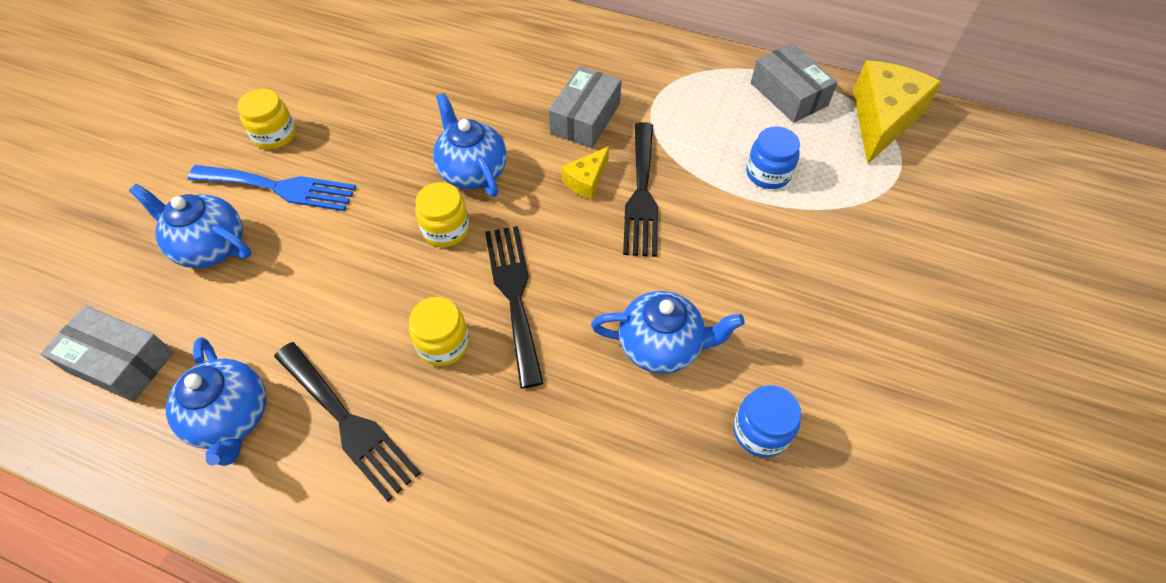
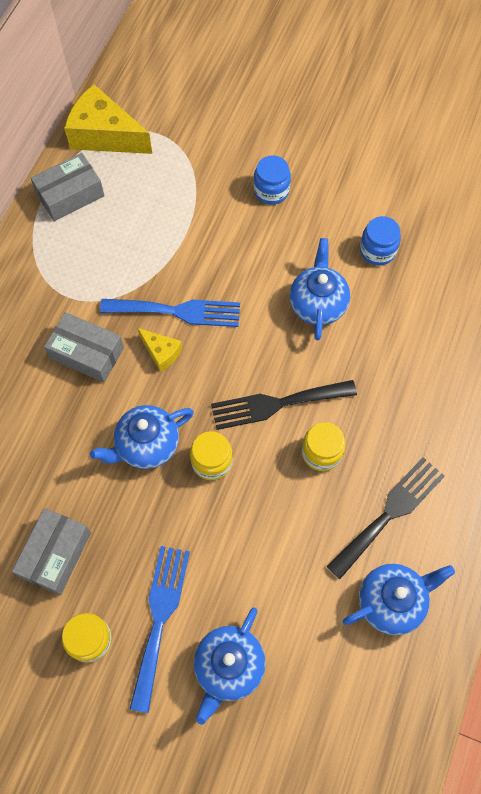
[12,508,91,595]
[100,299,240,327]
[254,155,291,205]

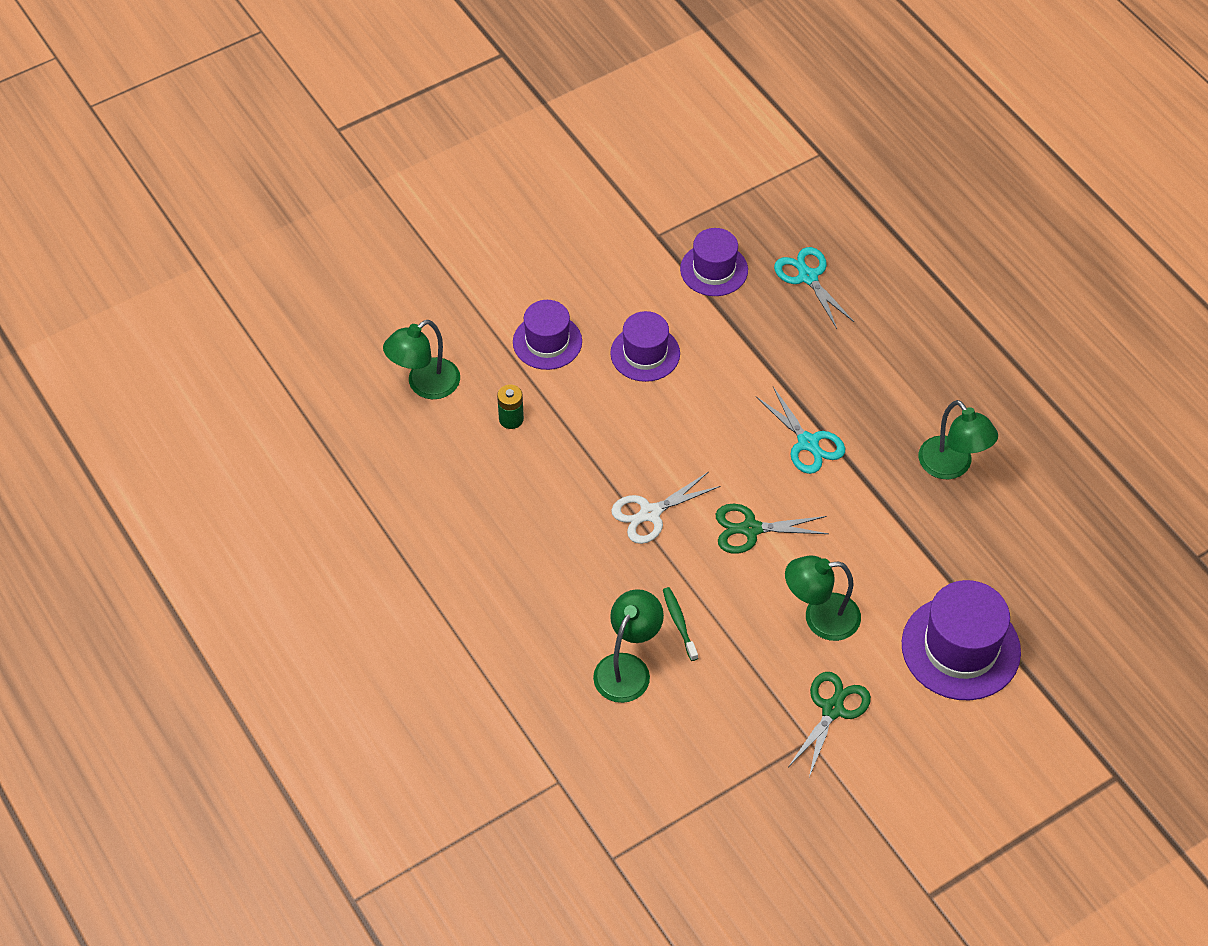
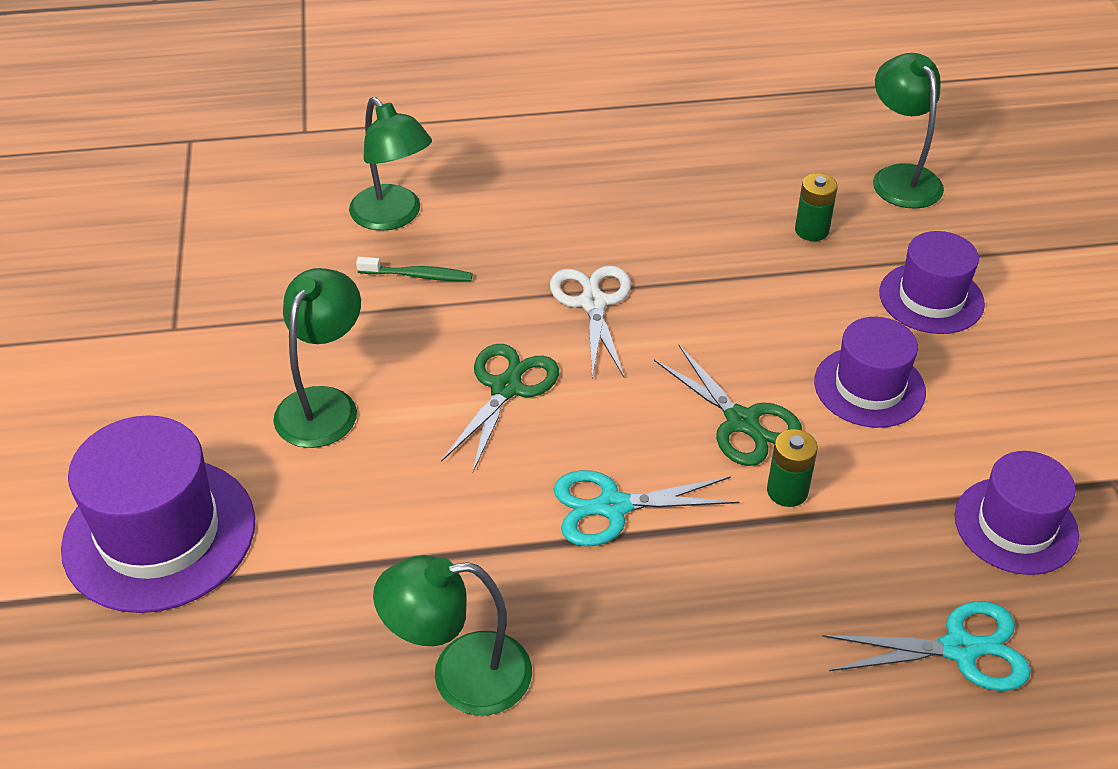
[654,345,802,466]
[767,429,818,507]

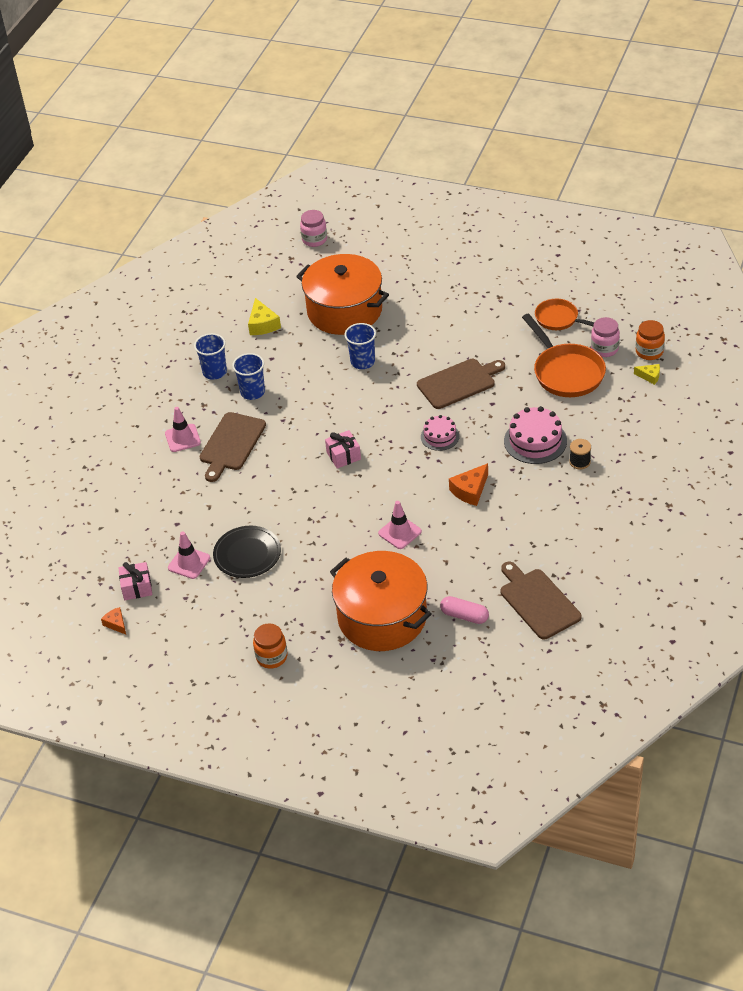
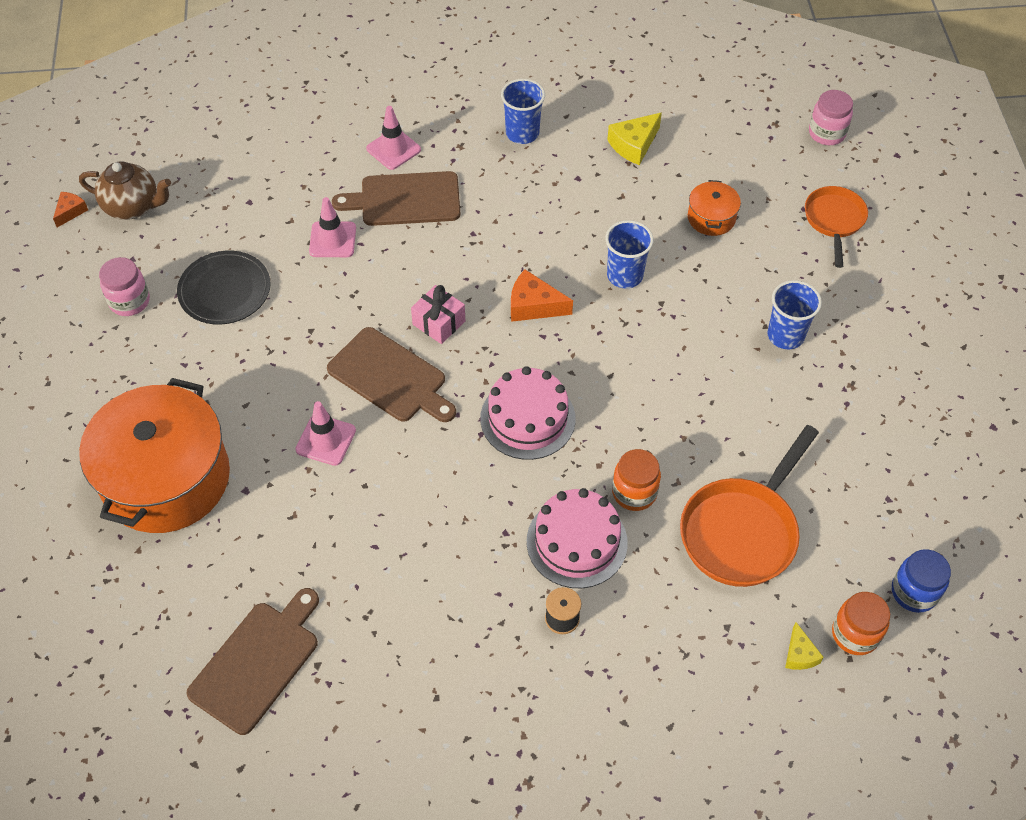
[79,161,171,220]
[309,197,356,257]
[767,280,822,349]
[612,449,661,511]
[688,180,741,236]
[327,327,456,422]
[480,366,576,460]
[440,596,489,624] (first image)
[511,270,573,322]
[805,186,868,268]
[99,257,150,316]
[892,549,951,613]

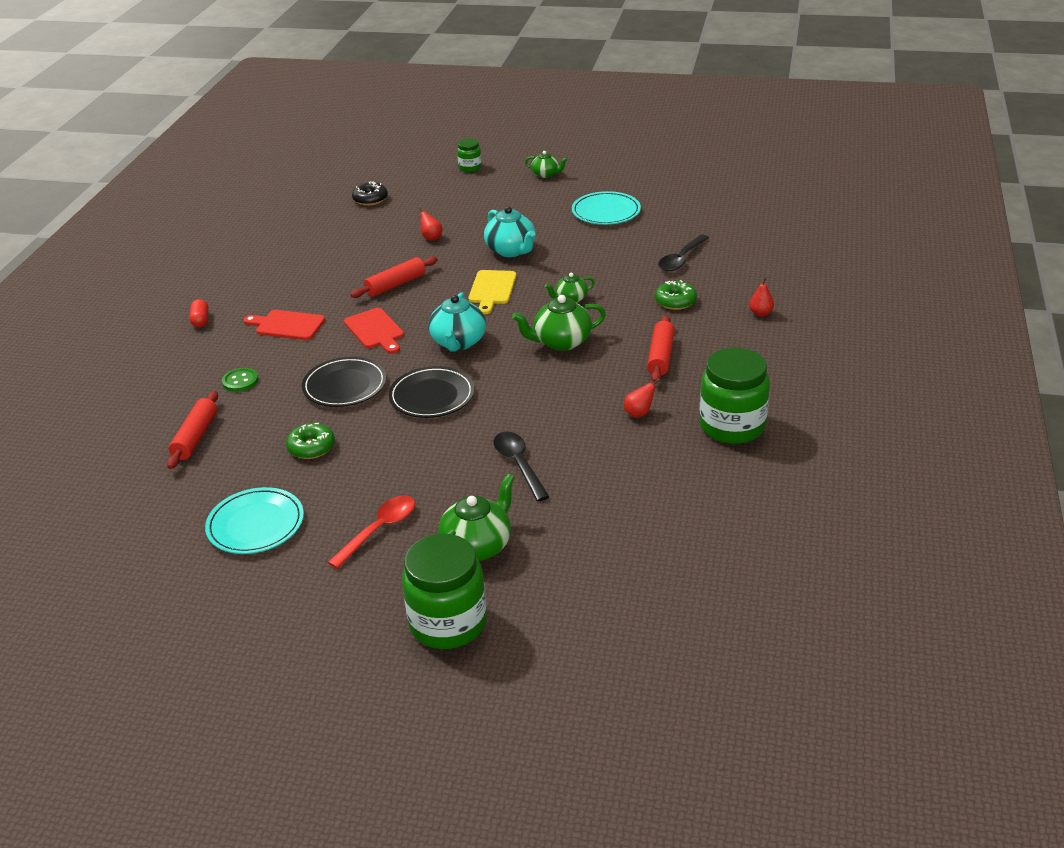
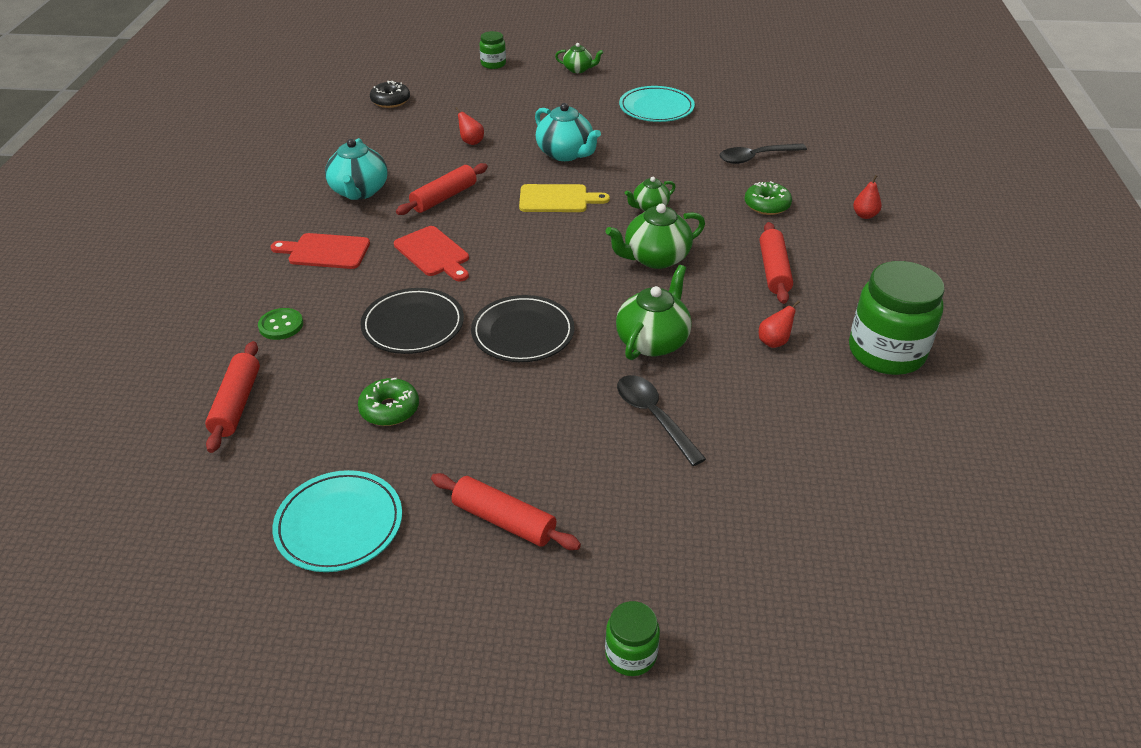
[189,299,209,327] (first image)
[431,473,581,550]
[605,601,660,676]
[325,138,388,200]
[616,265,692,360]
[519,184,610,212]
[719,143,807,164]

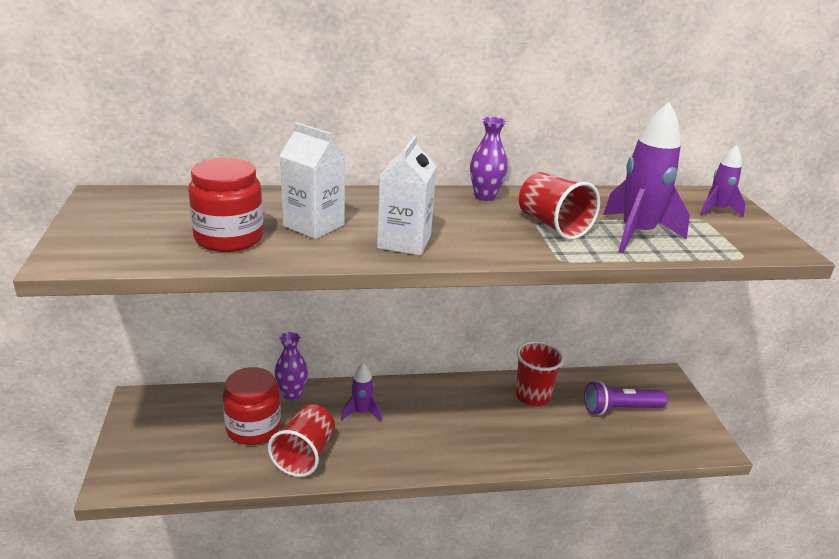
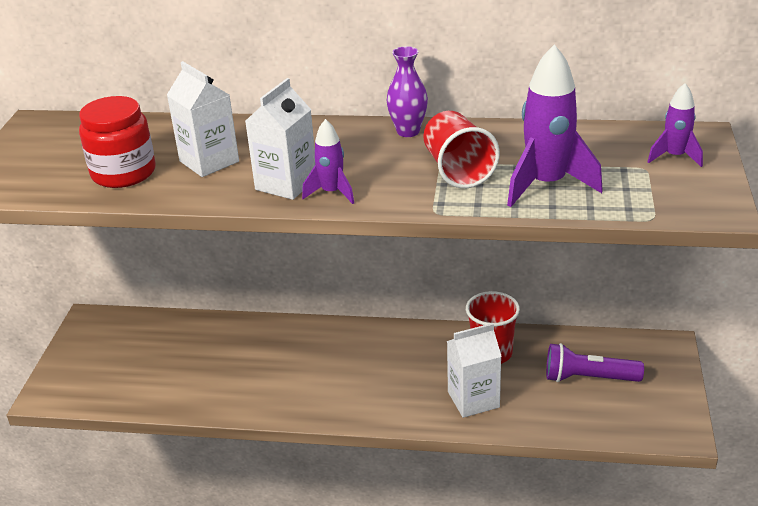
[222,367,281,445] (first image)
[268,404,335,477] (first image)
[274,332,308,401] (first image)
[302,119,354,204]
[447,323,502,418]

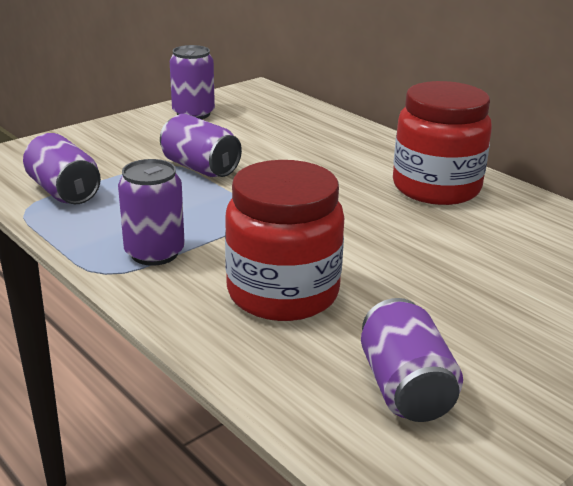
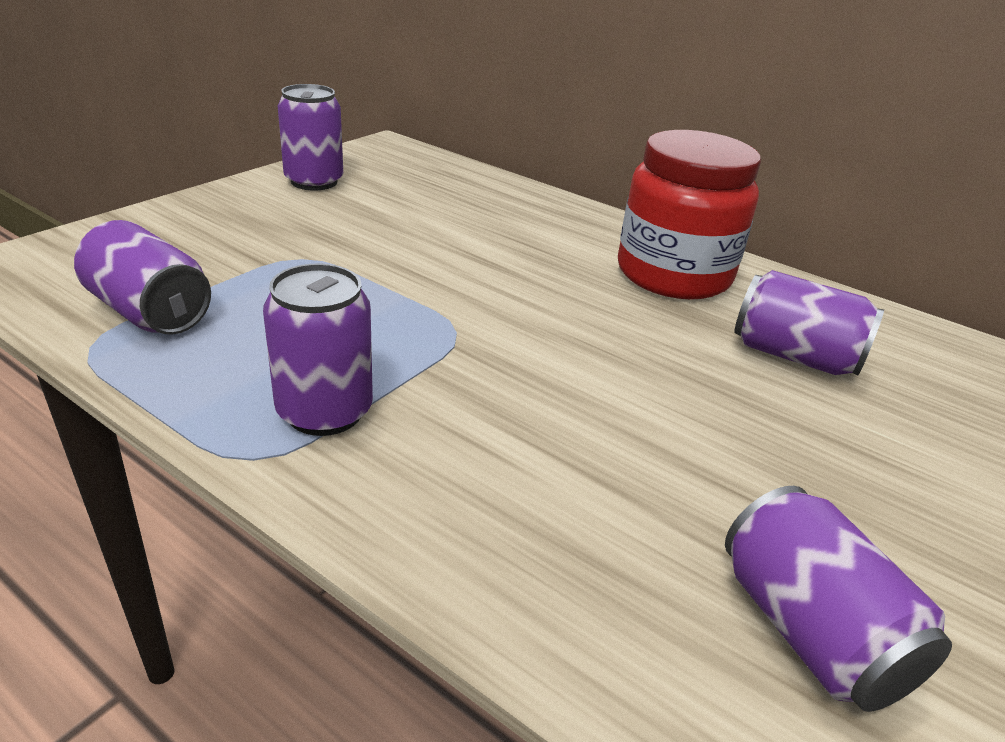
[734,270,884,376]
[225,160,344,321] (first image)

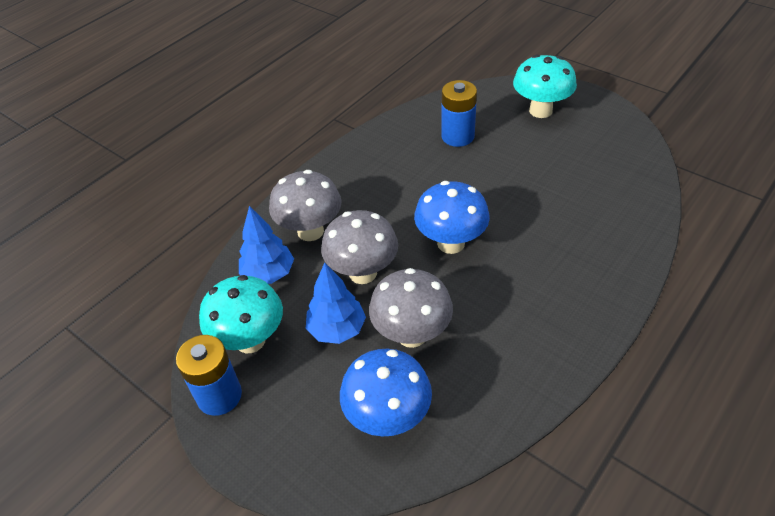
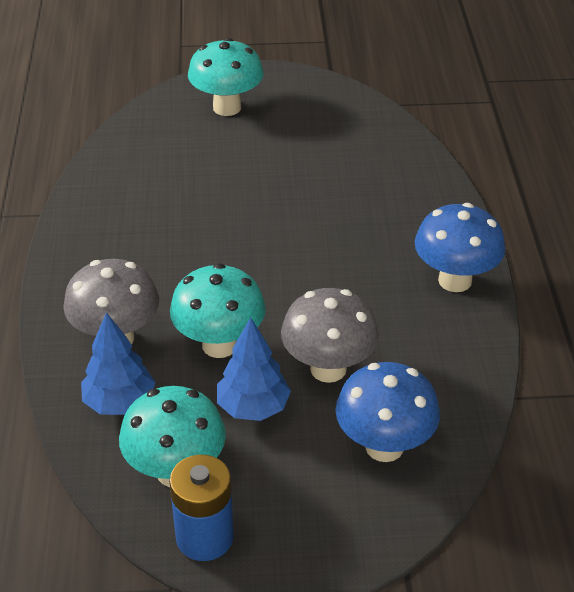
[170,263,266,358]
[415,203,506,292]
[441,80,477,147] (first image)

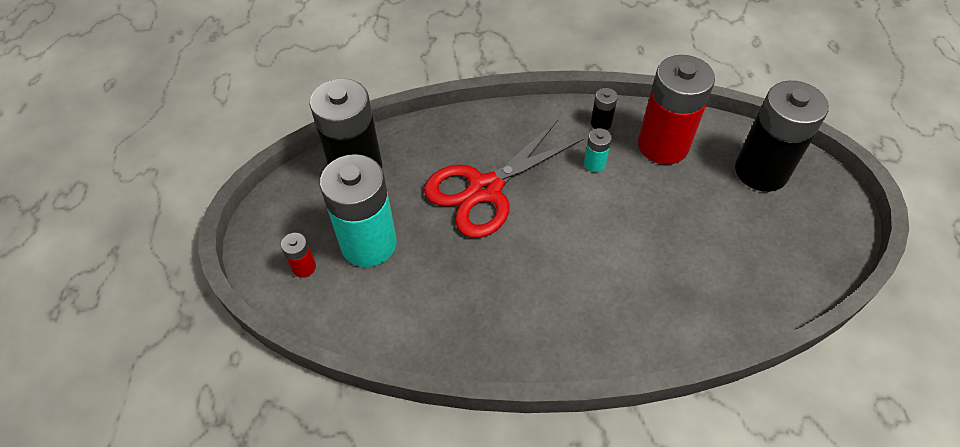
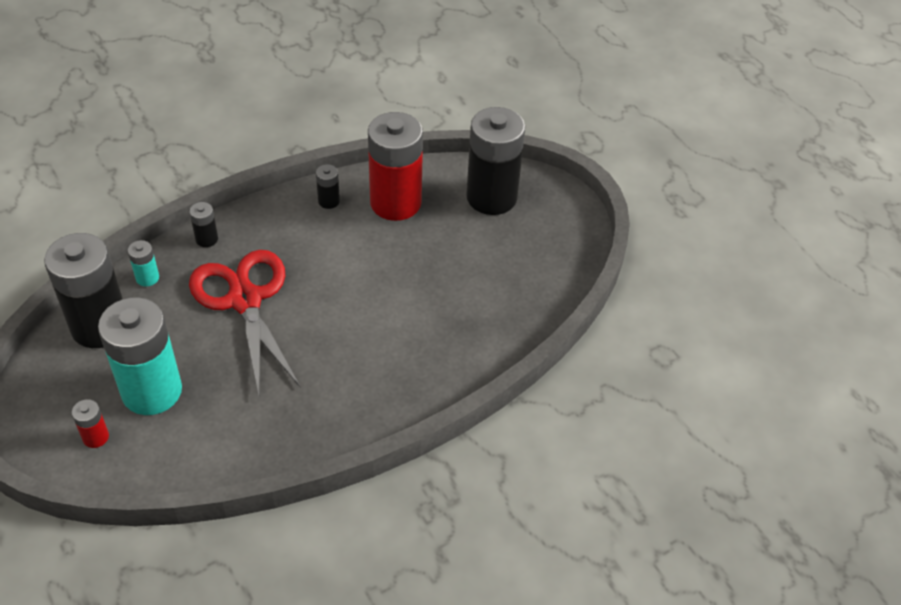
[189,250,301,395]
[128,240,159,287]
[189,202,218,247]

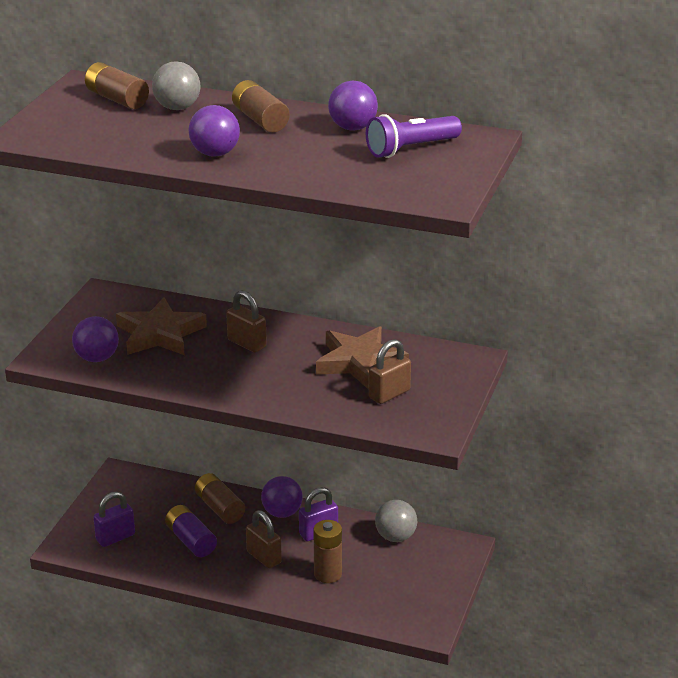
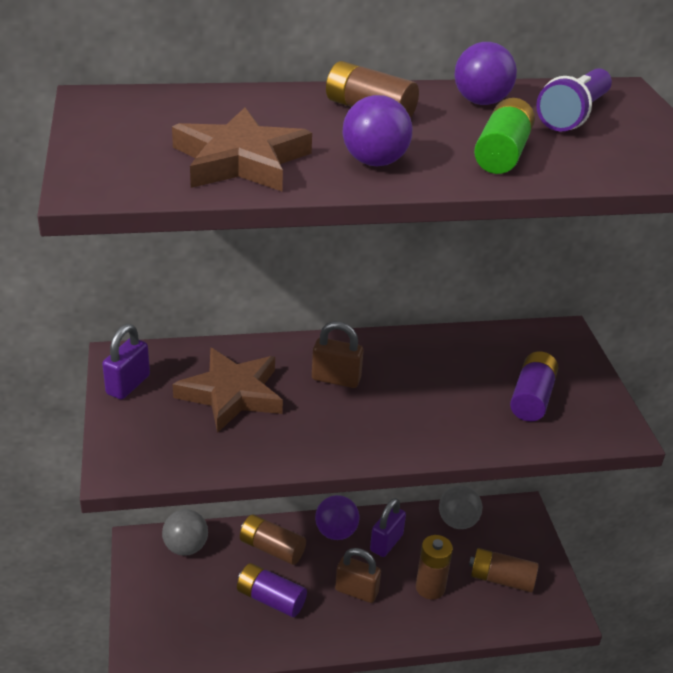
[72,316,119,362] (first image)
[469,548,539,593]
[102,324,150,400]
[162,509,208,556]
[172,108,312,191]
[510,351,558,422]
[474,98,535,174]

